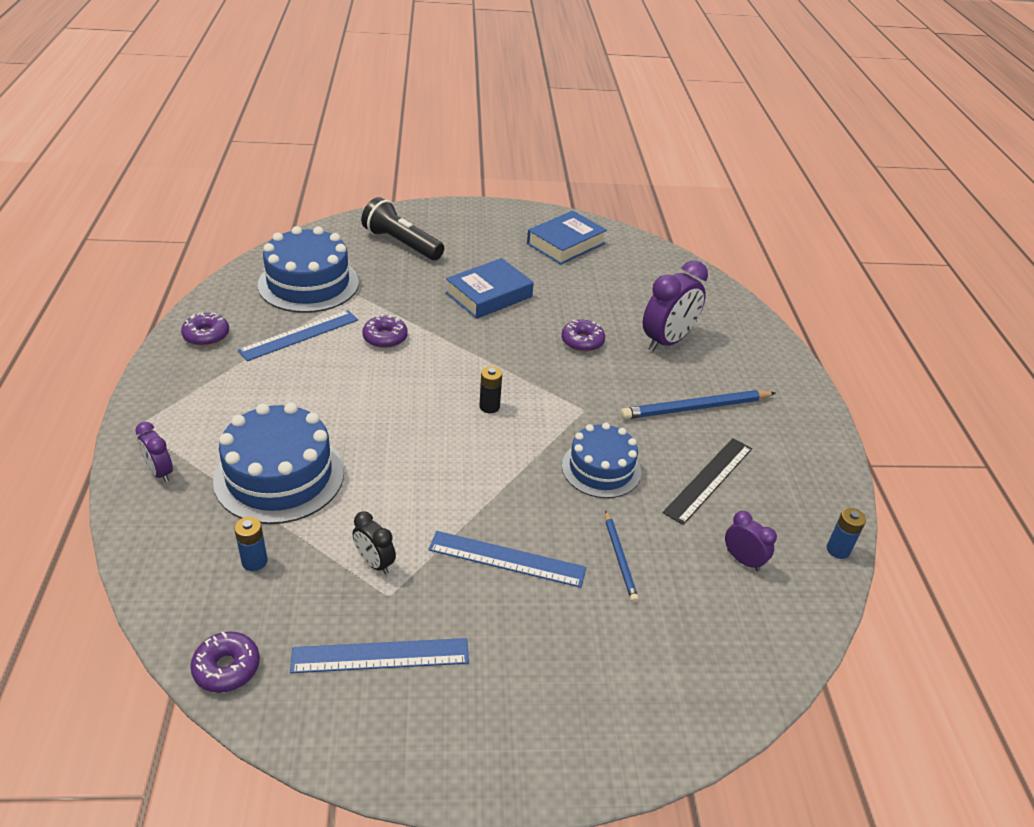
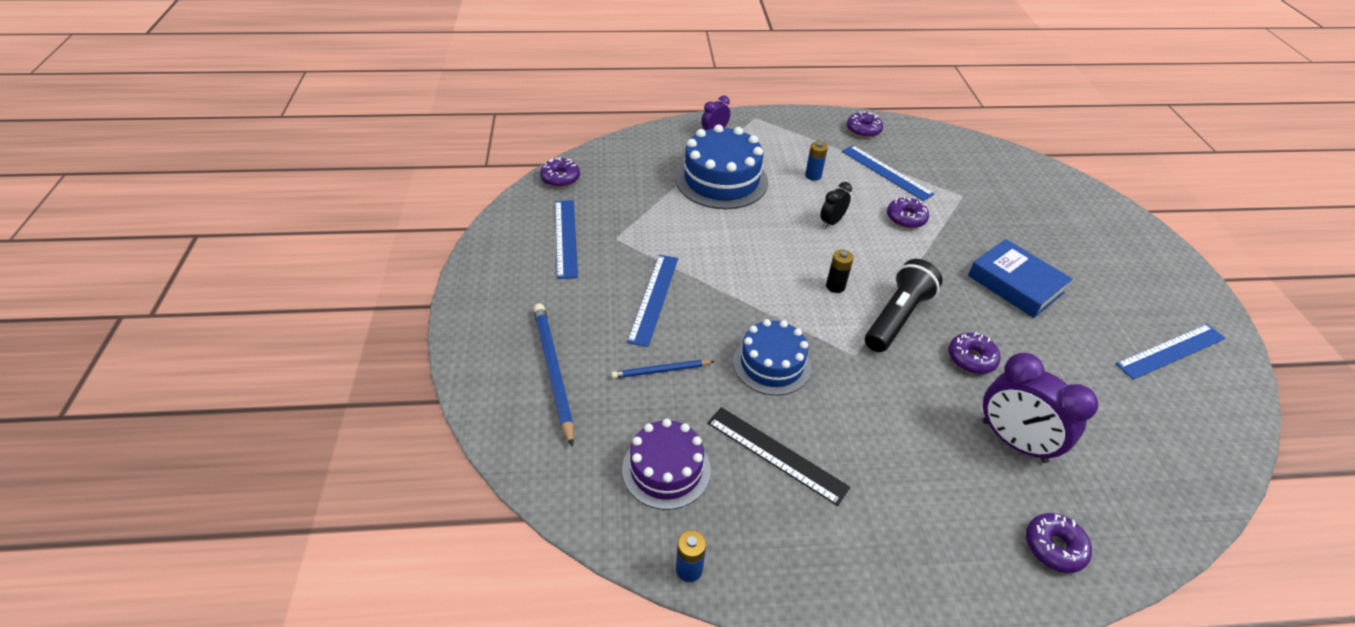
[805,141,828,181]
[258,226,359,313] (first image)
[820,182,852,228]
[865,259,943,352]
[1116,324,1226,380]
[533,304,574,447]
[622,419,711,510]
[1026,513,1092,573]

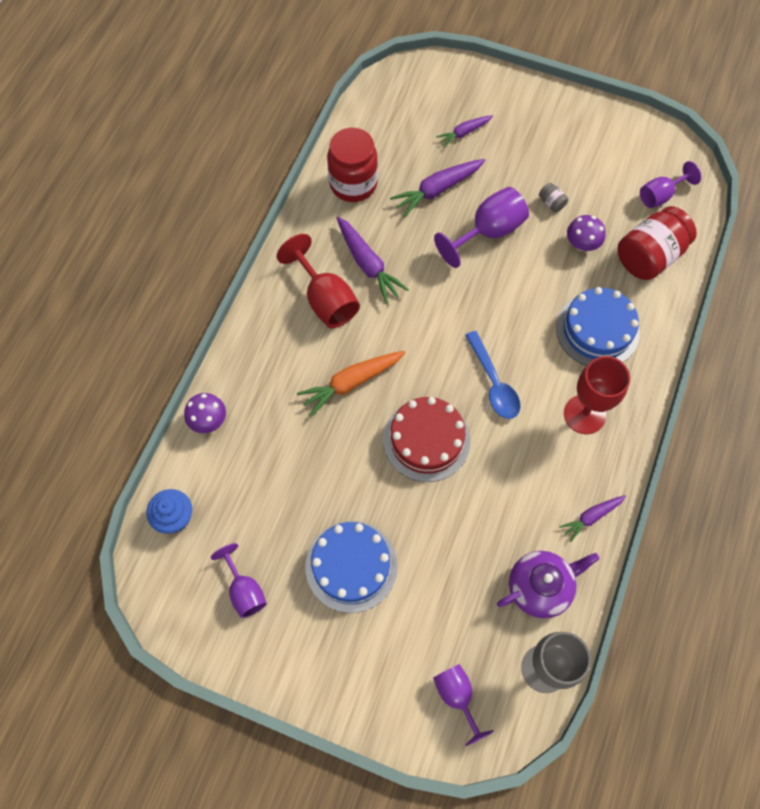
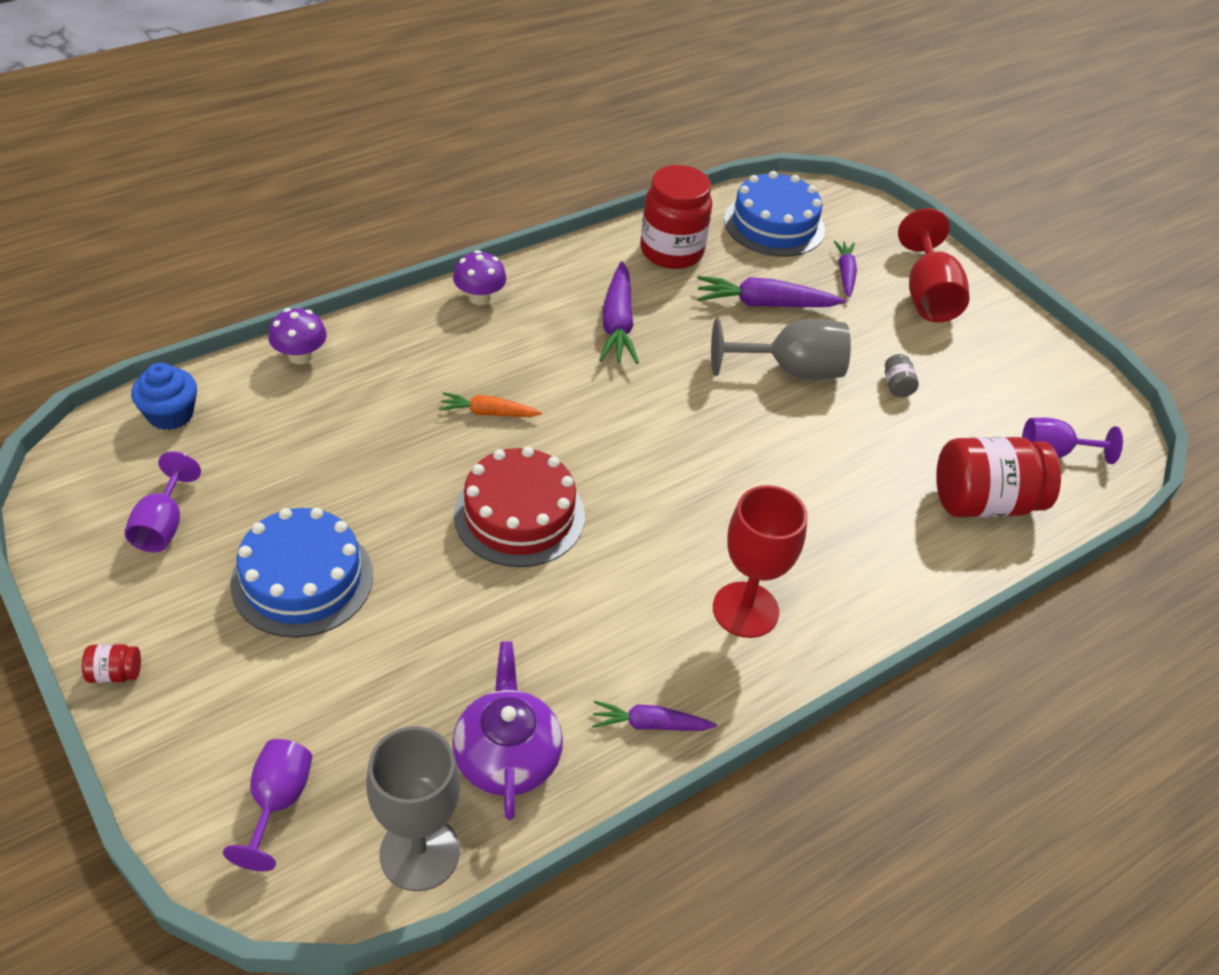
[898,208,969,323]
[439,392,542,417]
[711,318,851,380]
[834,241,857,298]
[465,331,520,419] (first image)
[452,642,563,820]
[724,171,825,257]
[453,250,506,305]
[82,644,141,683]

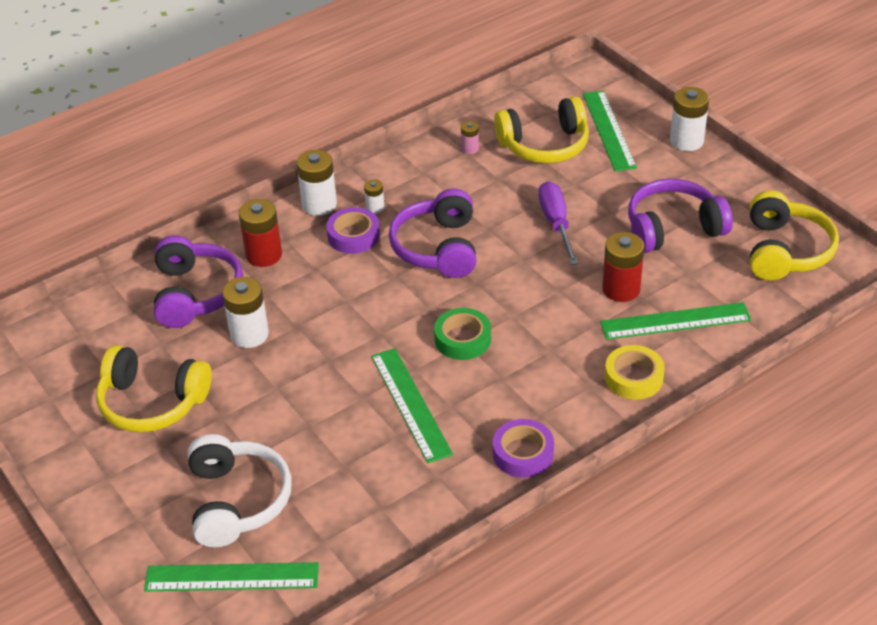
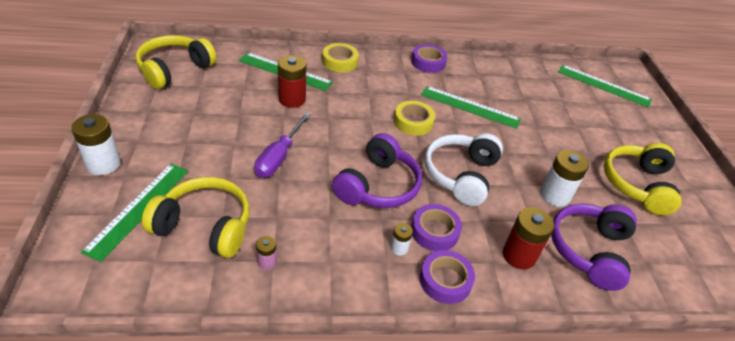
[604,143,681,215]
[424,133,503,206]
[420,250,475,304]
[421,86,521,129]
[394,101,435,136]
[628,179,733,253] (first image)

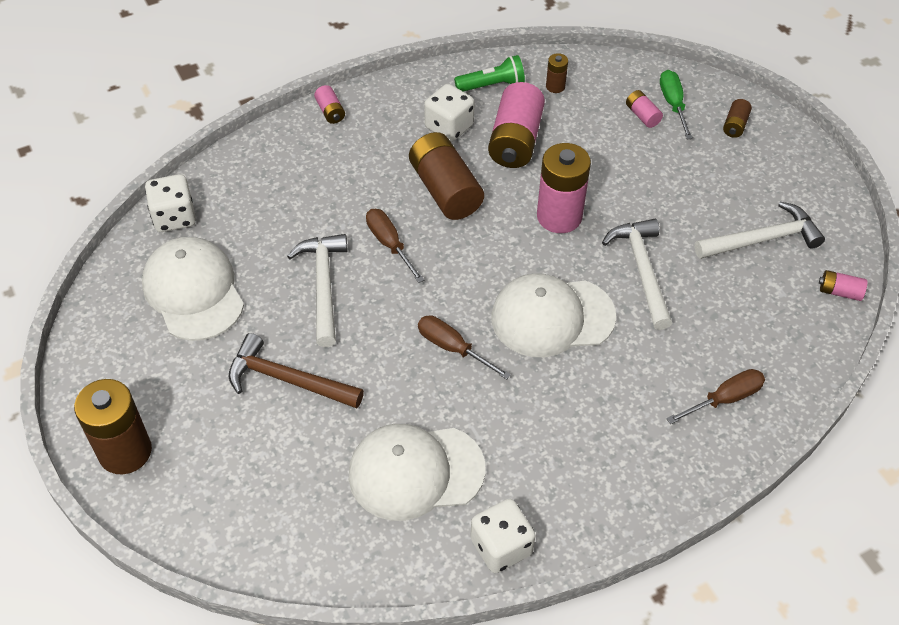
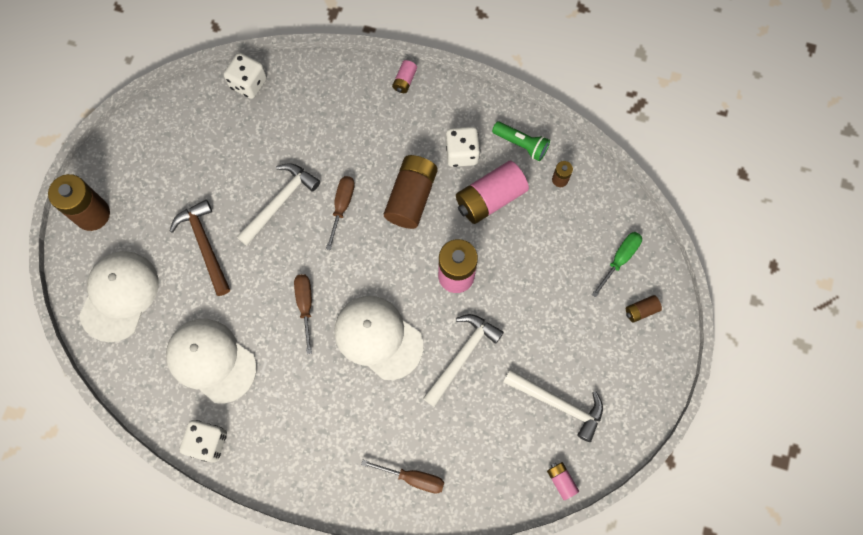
[79,251,159,342]
[626,90,663,128] (first image)

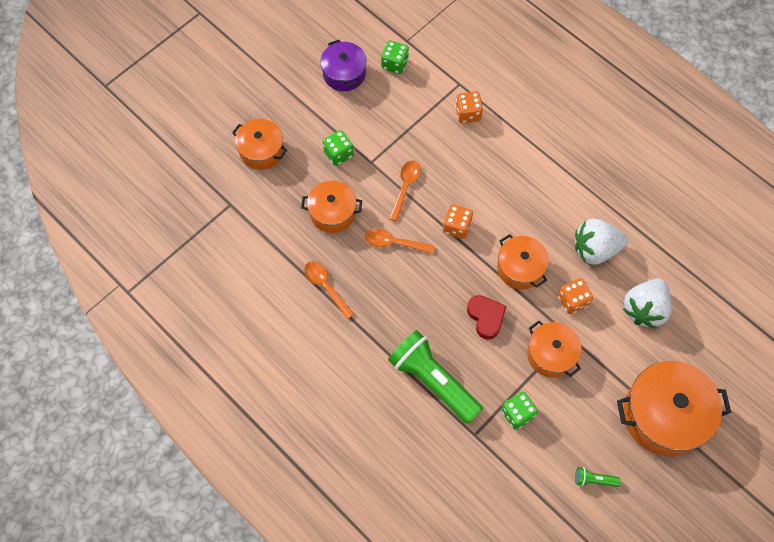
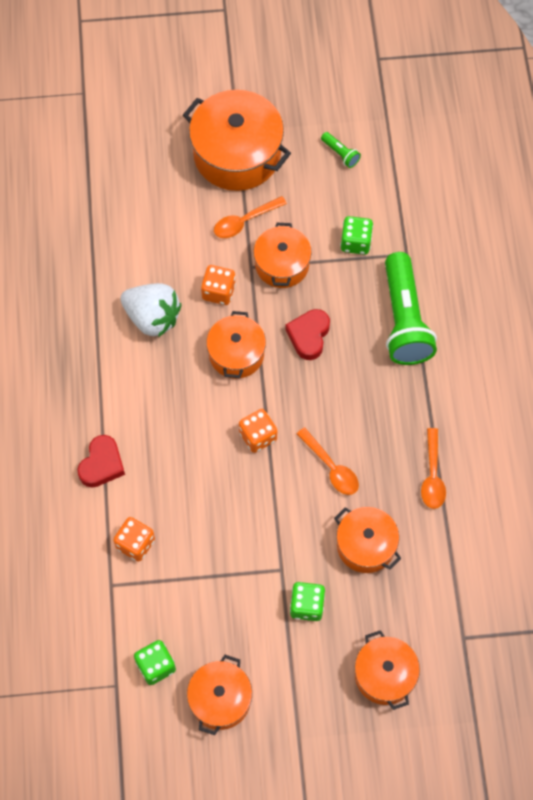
[187,655,252,735]
[214,196,287,238]
[623,279,672,329] (first image)
[77,435,125,487]

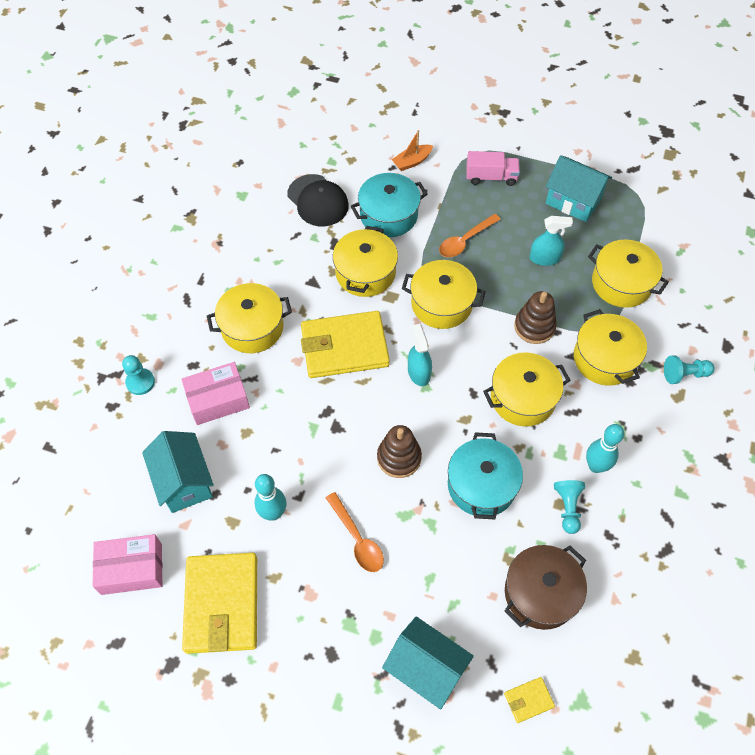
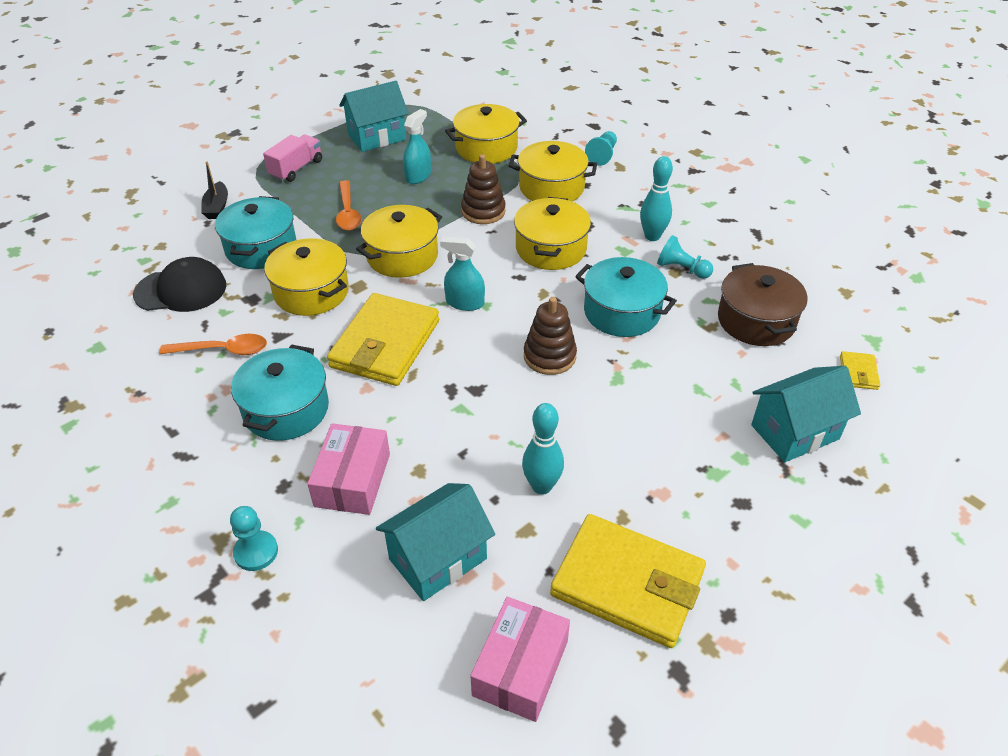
[376,483,495,601]
[231,344,329,441]
[159,334,267,355]
[202,161,228,219]

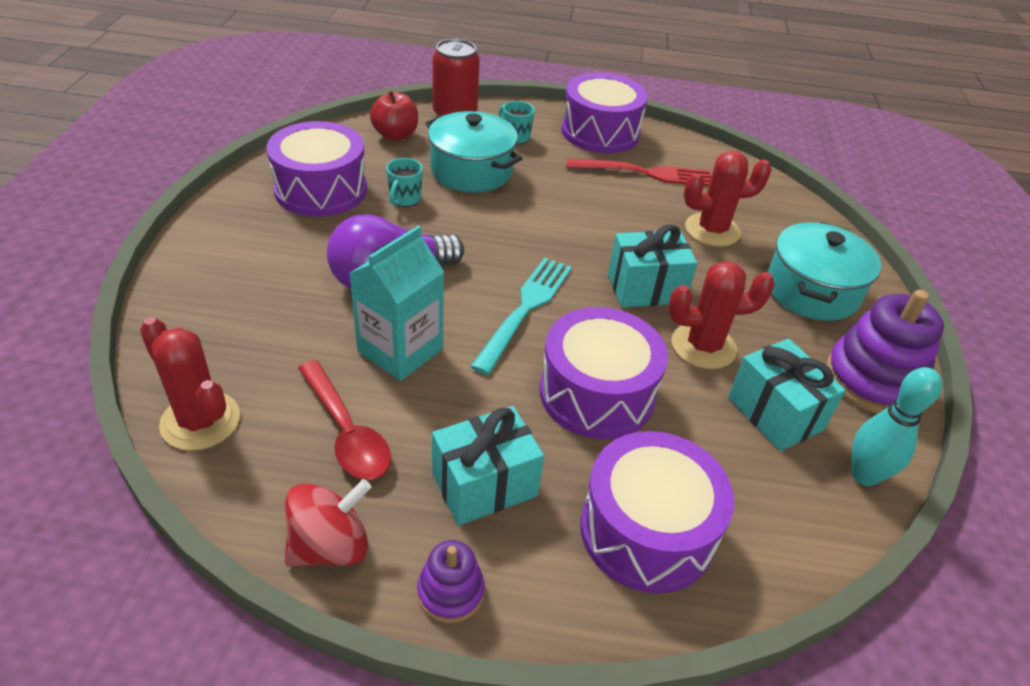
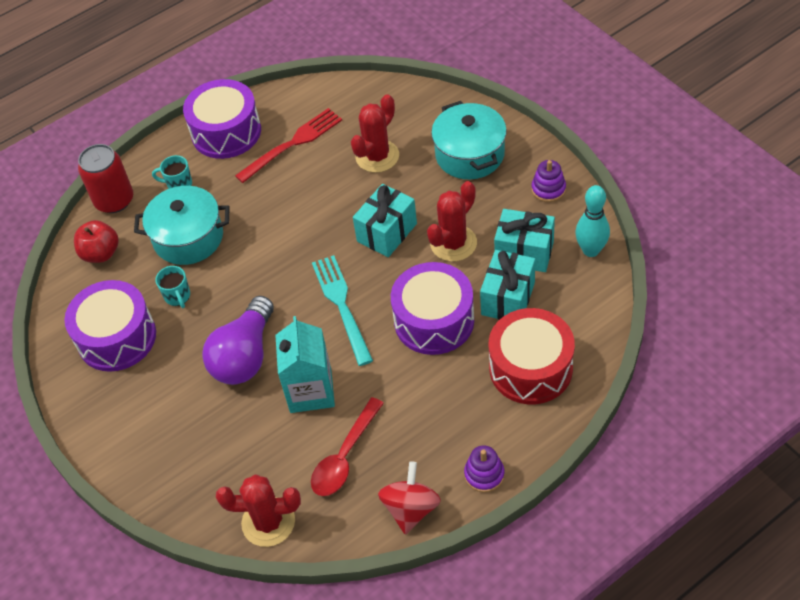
[311,397,384,496]
[480,250,535,320]
[489,308,575,404]
[531,160,566,202]

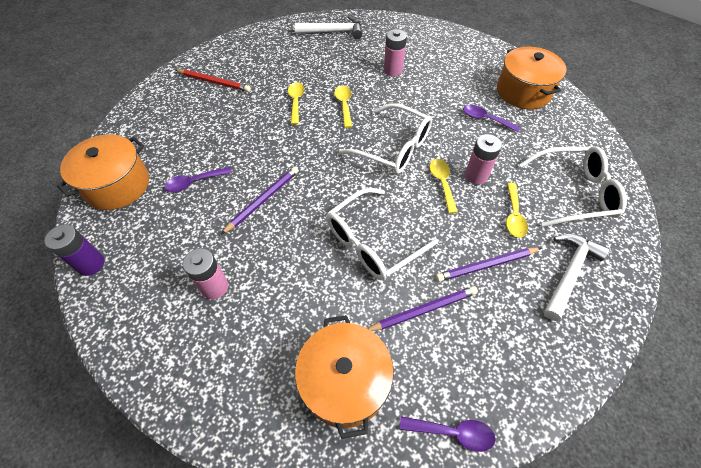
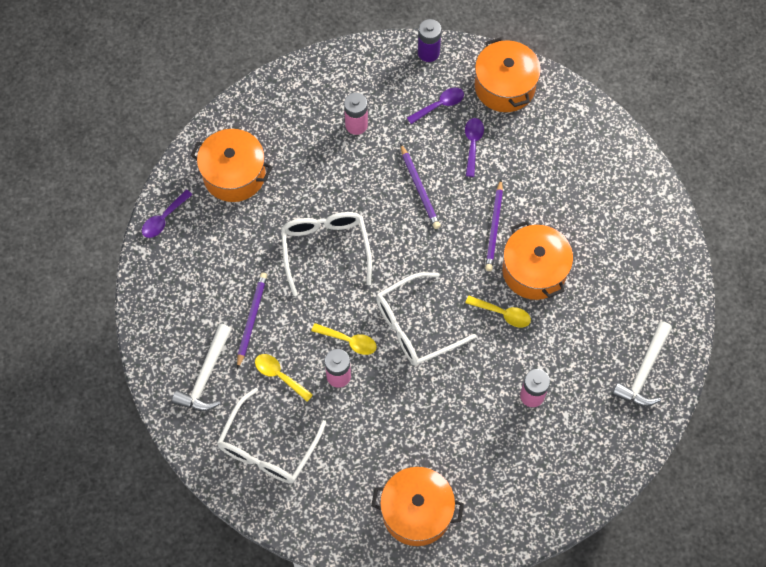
[176,69,251,92] (first image)
[502,221,573,300]
[485,179,503,271]
[407,87,464,124]
[172,324,232,411]

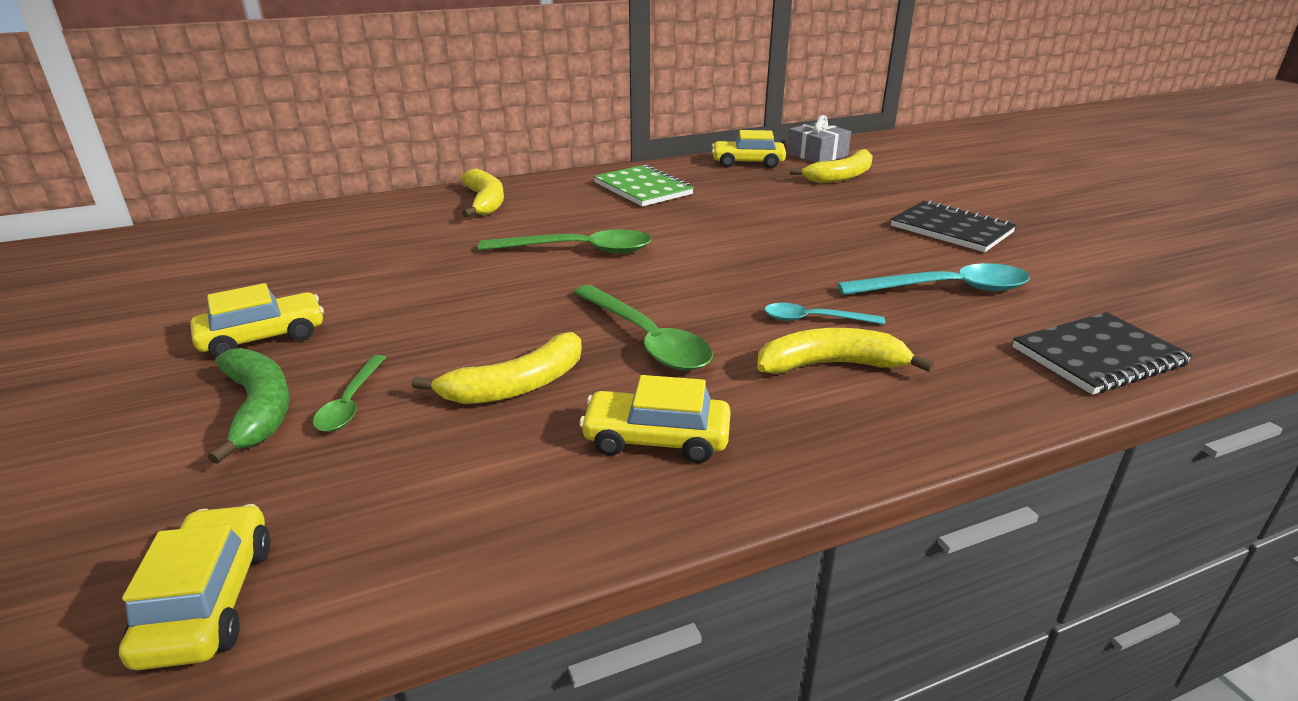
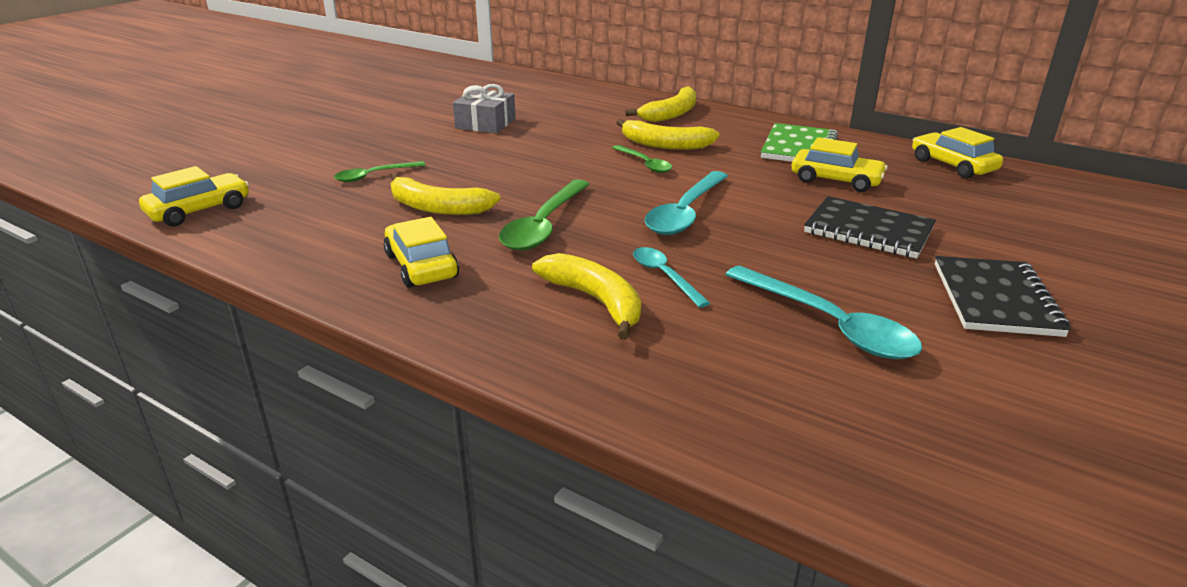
[791,137,888,192]
[208,348,290,464] (first image)
[612,145,672,173]
[453,84,516,133]
[616,119,719,150]
[804,196,936,259]
[645,171,728,235]

